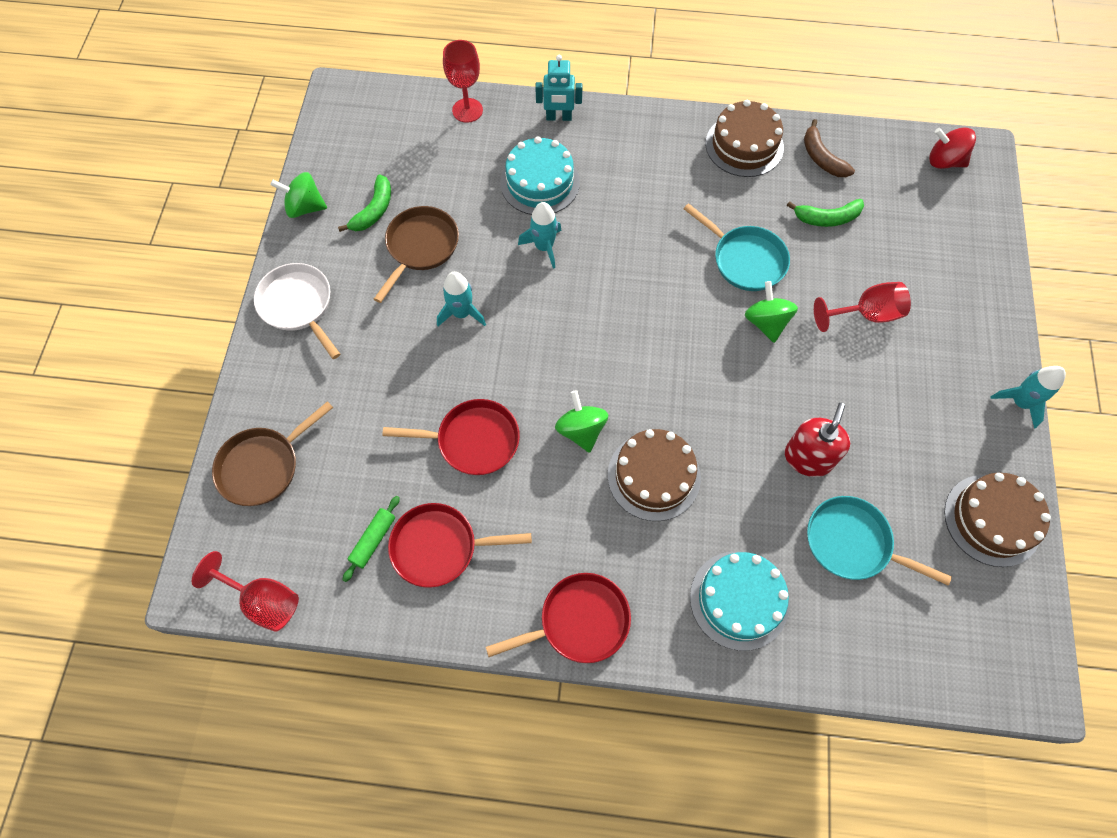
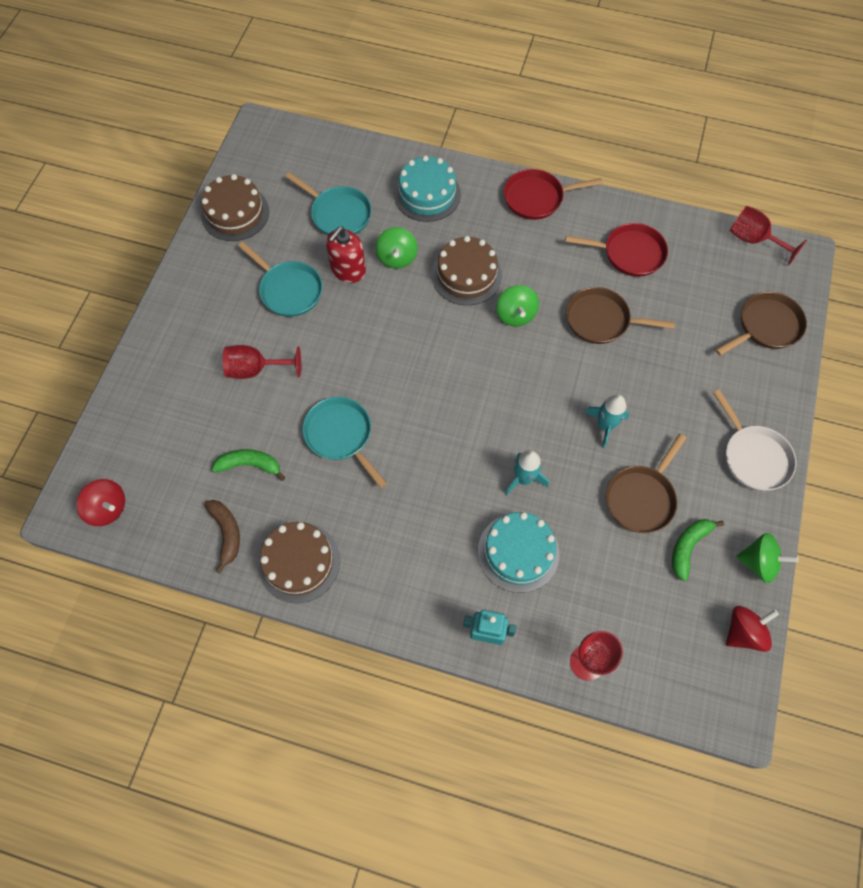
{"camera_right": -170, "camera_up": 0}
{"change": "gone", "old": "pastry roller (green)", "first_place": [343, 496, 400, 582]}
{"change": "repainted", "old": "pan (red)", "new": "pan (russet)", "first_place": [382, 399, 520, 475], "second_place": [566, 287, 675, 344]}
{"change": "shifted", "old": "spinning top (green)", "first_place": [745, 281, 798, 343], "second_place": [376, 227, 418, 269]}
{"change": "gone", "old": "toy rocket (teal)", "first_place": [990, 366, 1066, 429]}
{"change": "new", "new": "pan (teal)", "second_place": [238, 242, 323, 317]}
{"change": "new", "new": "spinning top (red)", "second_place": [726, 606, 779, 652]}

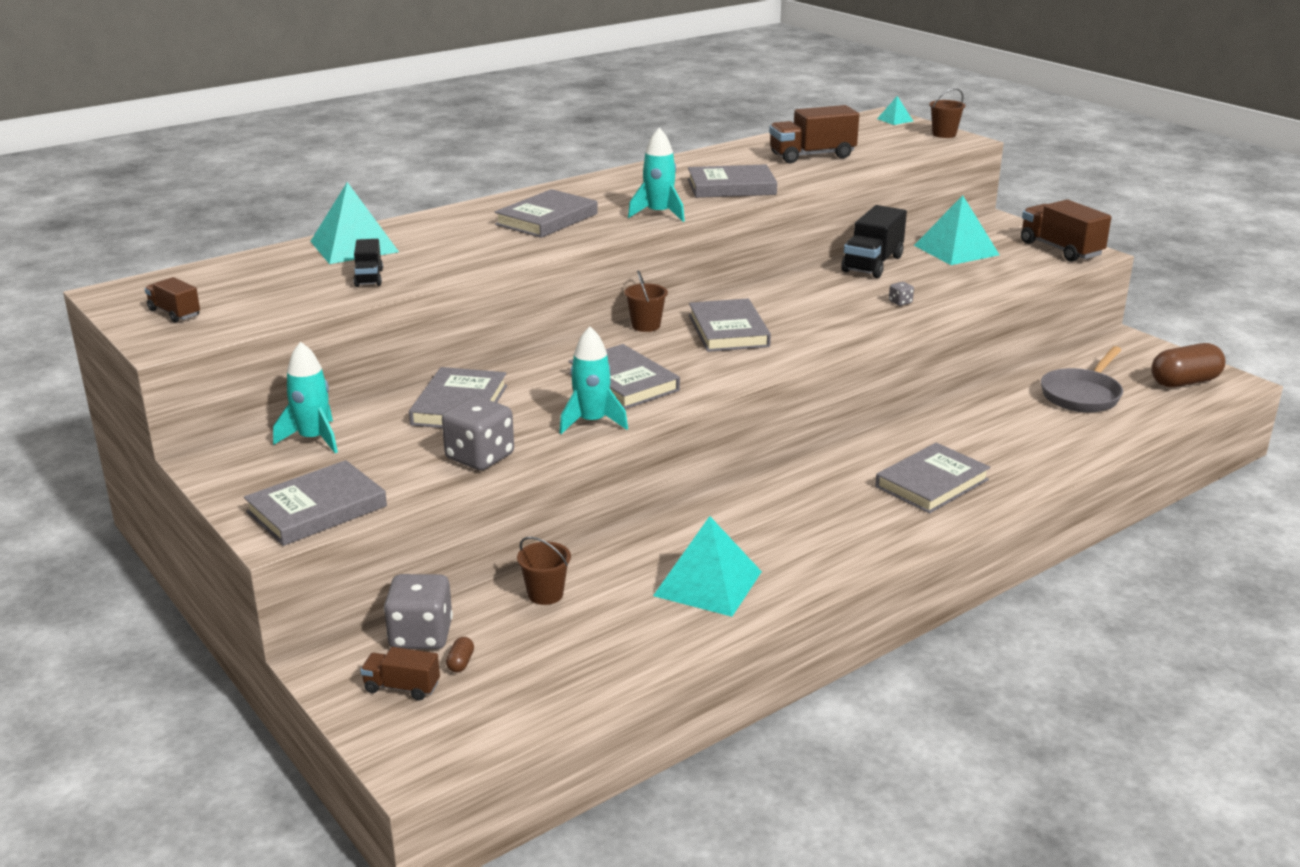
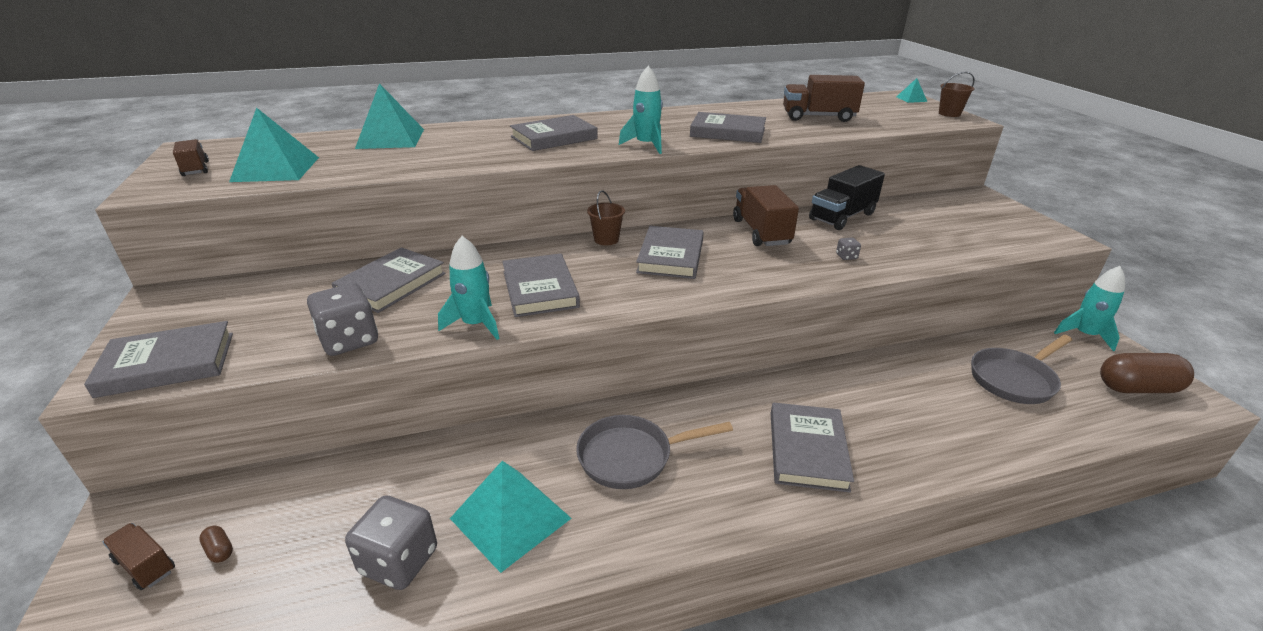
{"camera_right": 20, "camera_up": 5}
{"change": "shifted", "old": "toy rocket (teal)", "first_place": [273, 342, 338, 453], "second_place": [1054, 266, 1125, 351]}
{"change": "gone", "old": "toy truck (black)", "first_place": [353, 239, 383, 287]}
{"change": "shifted", "old": "die (gray)", "first_place": [384, 574, 453, 649], "second_place": [345, 495, 437, 590]}
{"change": "rotated", "old": "capsule (russet)", "first_place": [446, 637, 474, 673], "second_place": [199, 526, 233, 563], "degrees": -75}
{"change": "gone", "old": "sand bucket (russet)", "first_place": [517, 537, 571, 605]}
{"change": "rotated", "old": "hardcover (gray)", "first_place": [875, 443, 990, 514], "second_place": [771, 403, 854, 492], "degrees": -60}
{"change": "shifted", "old": "solid pyramid (teal)", "first_place": [914, 195, 1000, 265], "second_place": [229, 108, 319, 182]}
{"change": "shifted", "old": "toy truck (russet)", "first_place": [1021, 200, 1111, 262], "second_place": [733, 185, 799, 246]}
{"change": "new", "new": "pan (gray)", "second_place": [576, 415, 733, 489]}

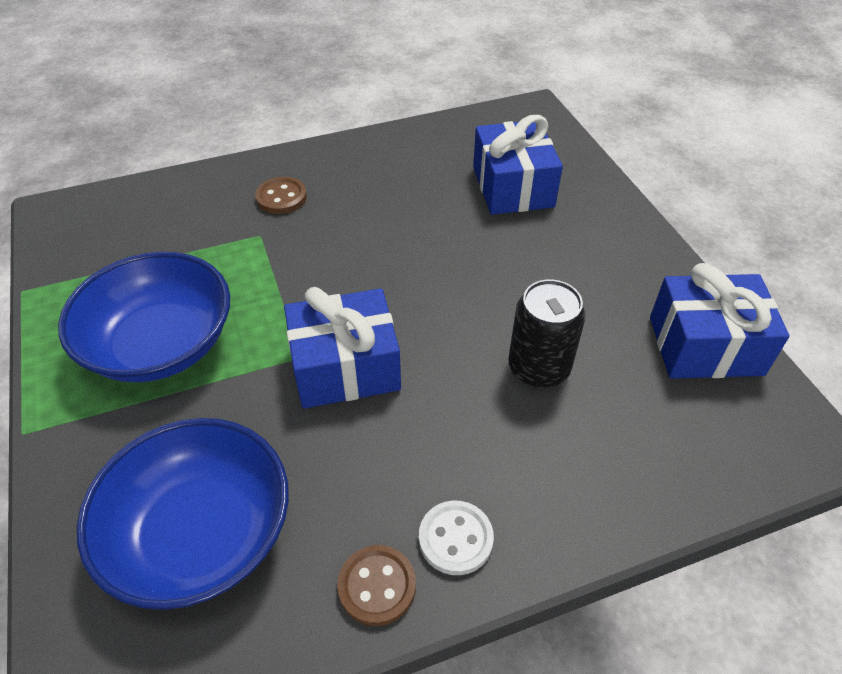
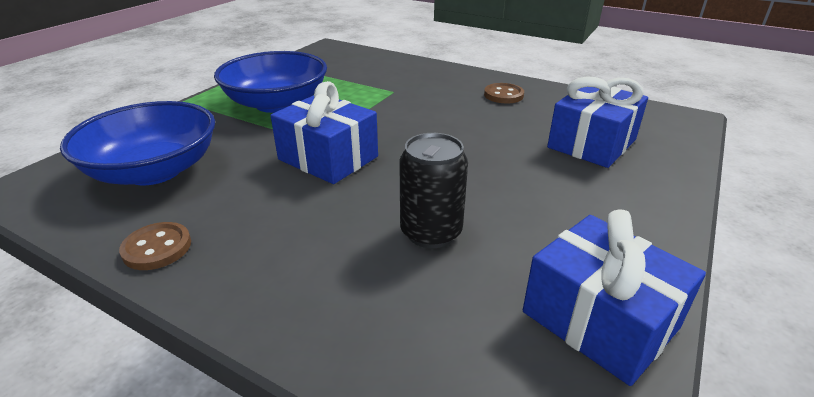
{"camera_right": 50, "camera_up": -15}
{"change": "shifted", "old": "shirt button (russet)", "first_place": [255, 177, 307, 214], "second_place": [484, 83, 524, 103]}
{"change": "gone", "old": "shirt button (snow-white)", "first_place": [419, 501, 494, 575]}

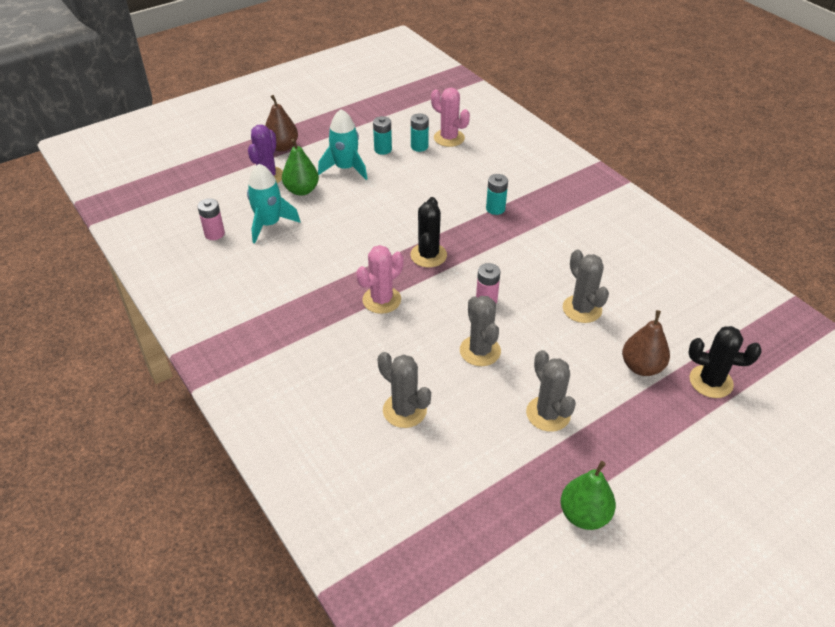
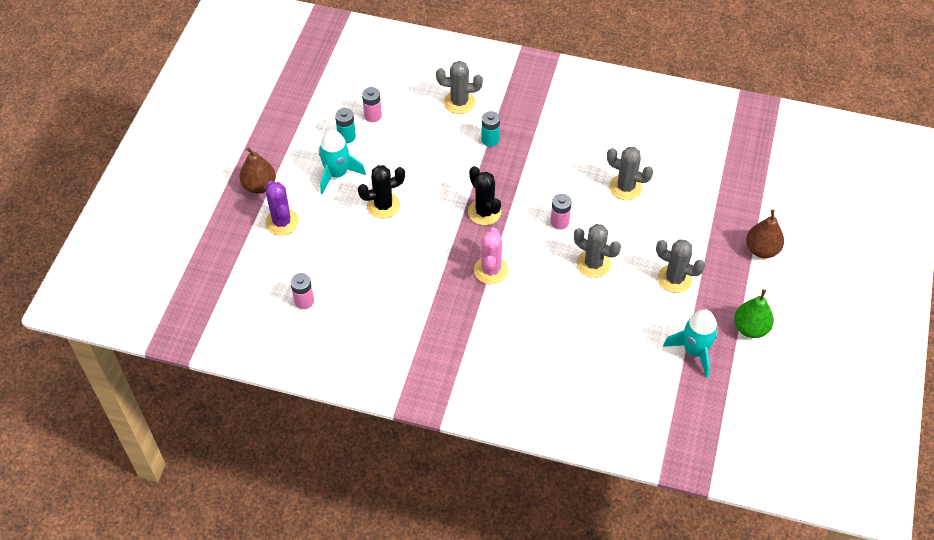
{"camera_right": -40, "camera_up": 10}
{"change": "shifted", "old": "toy rocket (teal)", "first_place": [247, 164, 300, 244], "second_place": [663, 309, 718, 378]}
{"change": "gone", "old": "pear (green)", "first_place": [282, 139, 319, 196]}
{"change": "shifted", "old": "cactus (gray)", "first_place": [378, 352, 431, 428], "second_place": [436, 61, 483, 114]}
{"change": "repainted", "old": "power cell (teal)", "new": "power cell (rosy)", "first_place": [411, 113, 429, 152], "second_place": [362, 87, 382, 122]}
{"change": "gone", "old": "cactus (rosy)", "first_place": [431, 87, 470, 147]}
{"change": "shifted", "old": "pear (russet)", "first_place": [622, 310, 670, 376], "second_place": [746, 209, 784, 258]}
{"change": "shifted", "old": "cactus (black)", "first_place": [689, 326, 762, 398], "second_place": [358, 165, 405, 219]}

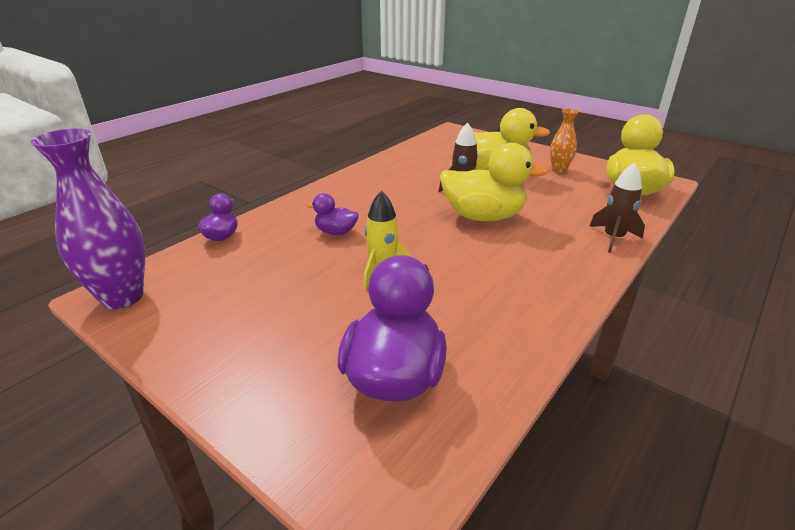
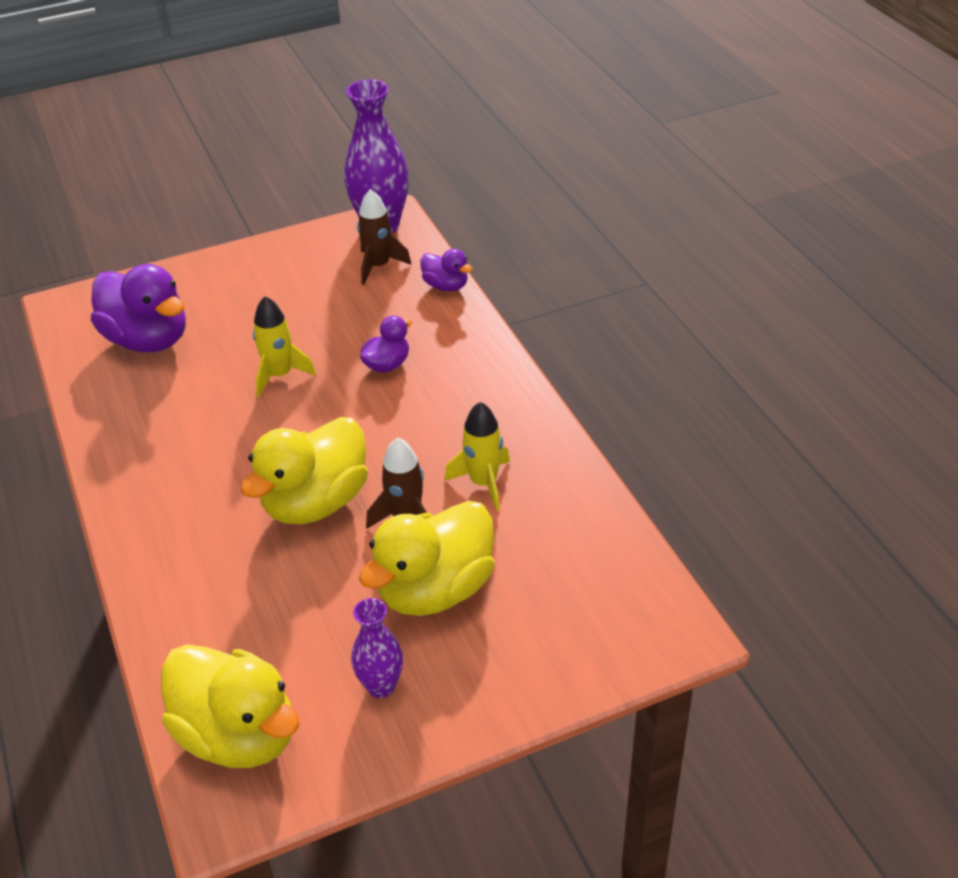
{"camera_right": 120, "camera_up": 10}
{"change": "repainted", "old": "tall vase (orange)", "new": "tall vase (royal purple)", "first_place": [550, 108, 579, 173], "second_place": [351, 598, 403, 698]}
{"change": "shifted", "old": "toy rocket (russet)", "first_place": [589, 162, 645, 253], "second_place": [357, 189, 411, 285]}
{"change": "new", "new": "toy rocket (golden)", "second_place": [444, 402, 510, 511]}

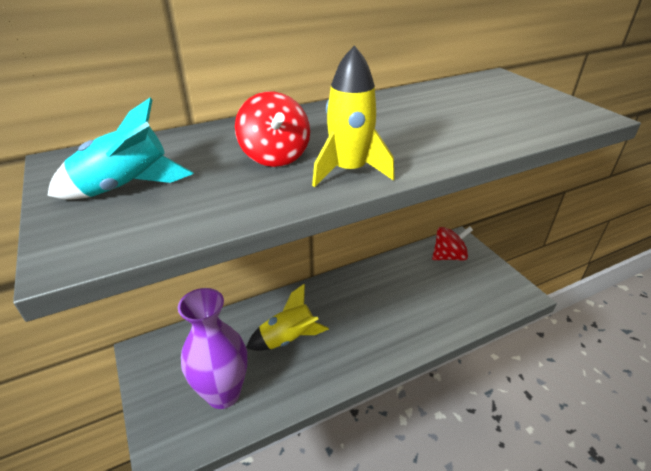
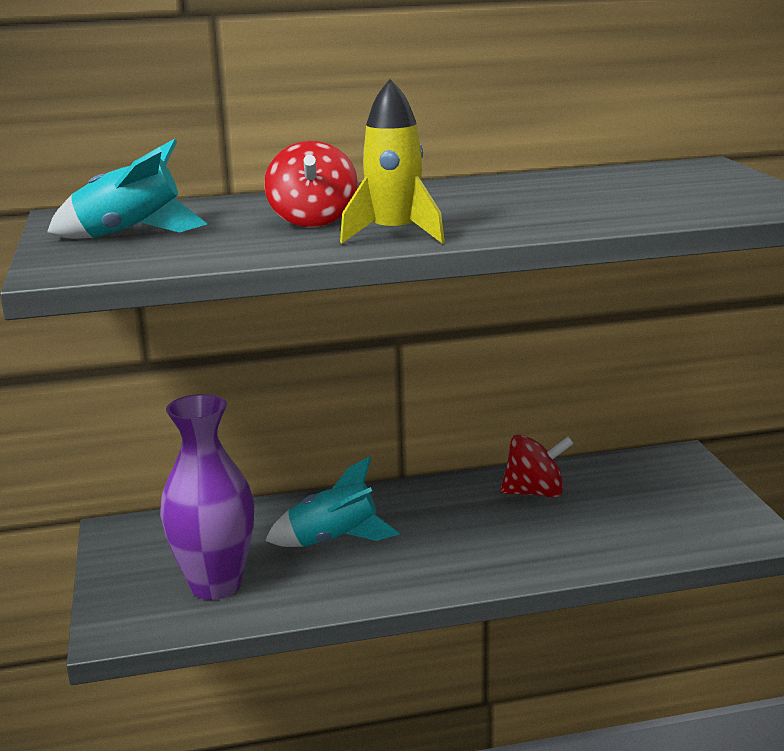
{"camera_right": 15, "camera_up": -15}
{"change": "repainted", "old": "toy rocket (golden)", "new": "toy rocket (teal)", "first_place": [246, 284, 329, 351], "second_place": [265, 456, 400, 547]}
{"change": "shifted", "old": "spinning top (red)", "first_place": [432, 226, 473, 261], "second_place": [500, 434, 574, 498]}

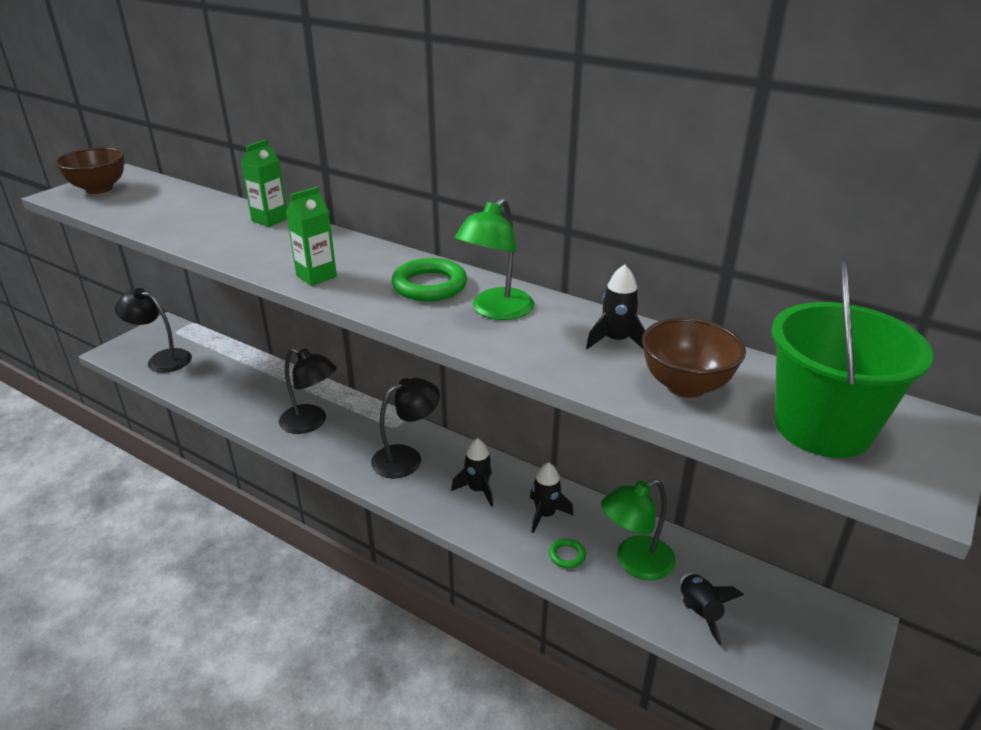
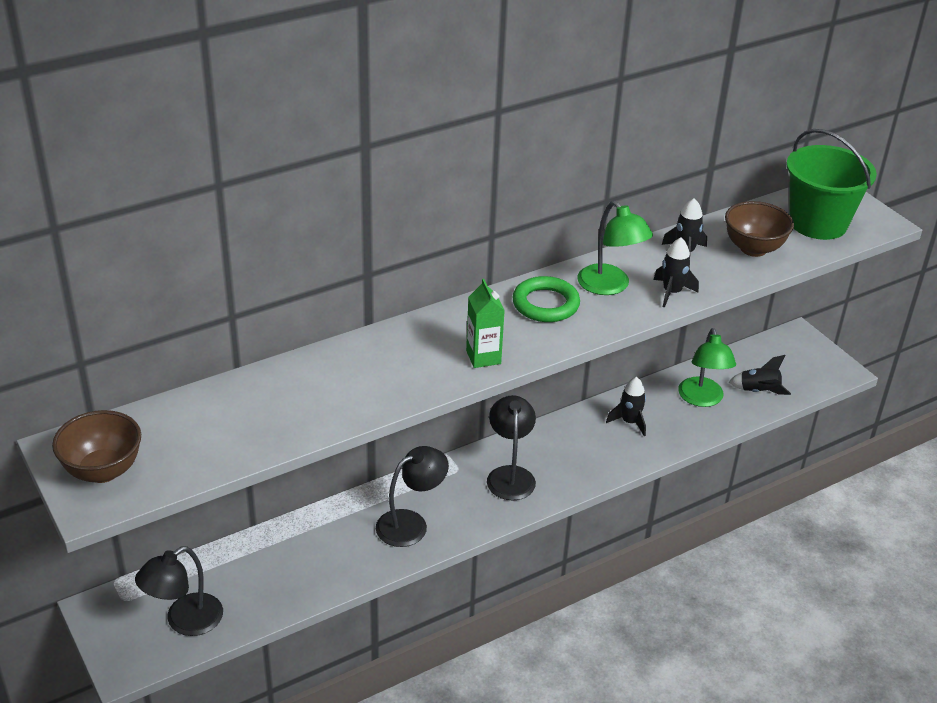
{"camera_right": -65, "camera_up": 5}
{"change": "gone", "old": "juice carton (green)", "first_place": [240, 139, 287, 227]}
{"change": "shifted", "old": "toy rocket (black)", "first_place": [451, 438, 493, 507], "second_place": [653, 238, 699, 308]}
{"change": "gone", "old": "ring (green)", "first_place": [549, 539, 586, 569]}

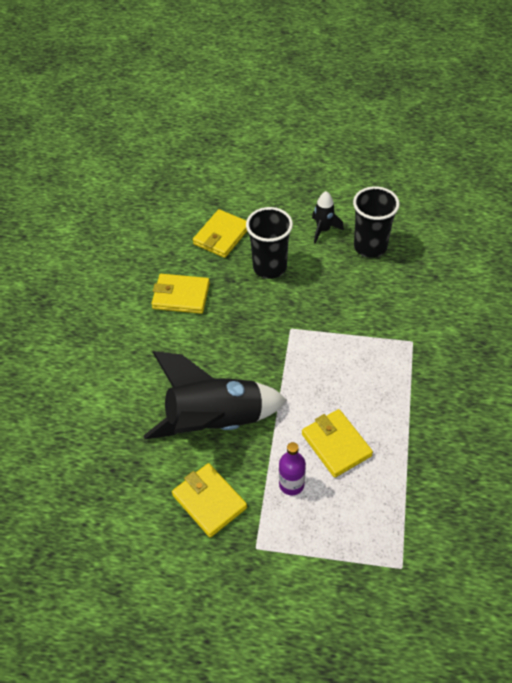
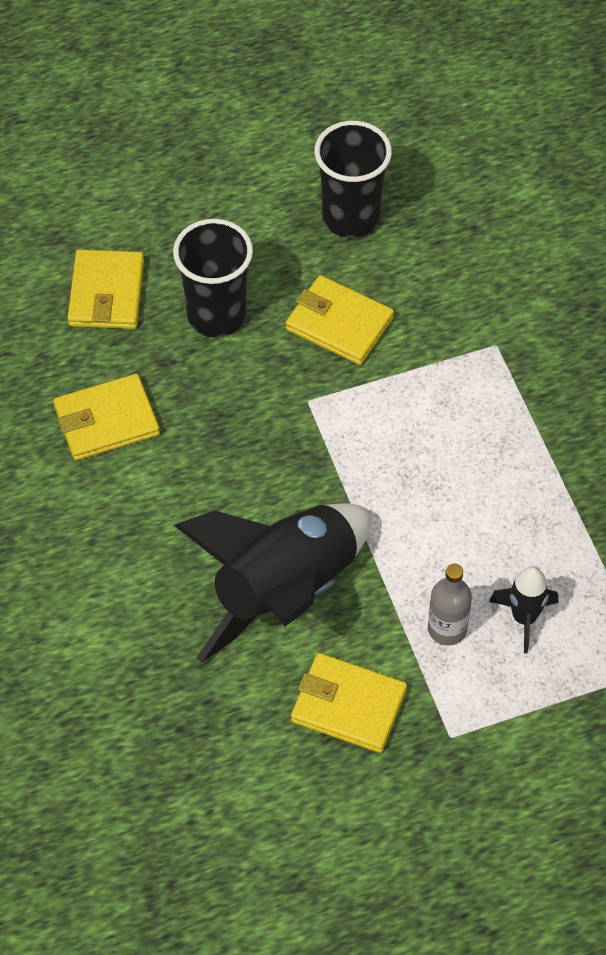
{"camera_right": -30, "camera_up": 5}
{"change": "repainted", "old": "drink bottle (royal purple)", "new": "drink bottle (gray)", "first_place": [279, 442, 306, 495], "second_place": [428, 564, 472, 646]}
{"change": "shifted", "old": "card wallet (golden)", "first_place": [302, 409, 373, 478], "second_place": [286, 275, 394, 365]}
{"change": "shifted", "old": "toy rocket (black)", "first_place": [312, 191, 344, 244], "second_place": [489, 566, 558, 654]}

